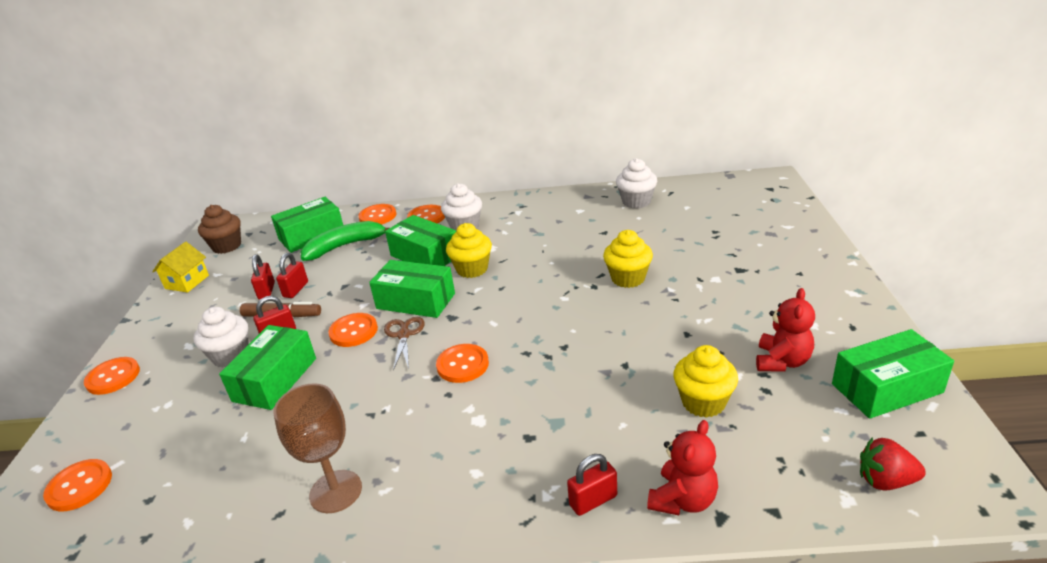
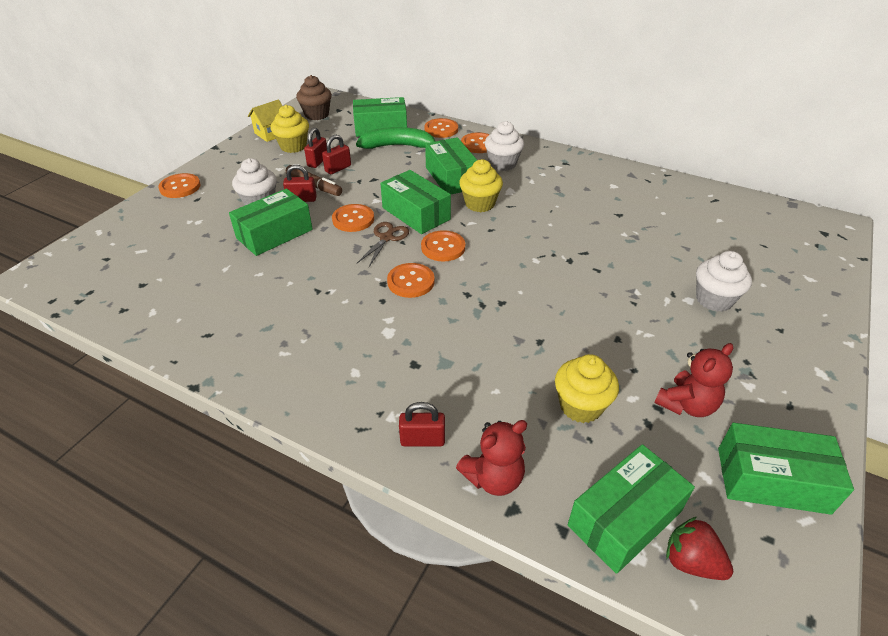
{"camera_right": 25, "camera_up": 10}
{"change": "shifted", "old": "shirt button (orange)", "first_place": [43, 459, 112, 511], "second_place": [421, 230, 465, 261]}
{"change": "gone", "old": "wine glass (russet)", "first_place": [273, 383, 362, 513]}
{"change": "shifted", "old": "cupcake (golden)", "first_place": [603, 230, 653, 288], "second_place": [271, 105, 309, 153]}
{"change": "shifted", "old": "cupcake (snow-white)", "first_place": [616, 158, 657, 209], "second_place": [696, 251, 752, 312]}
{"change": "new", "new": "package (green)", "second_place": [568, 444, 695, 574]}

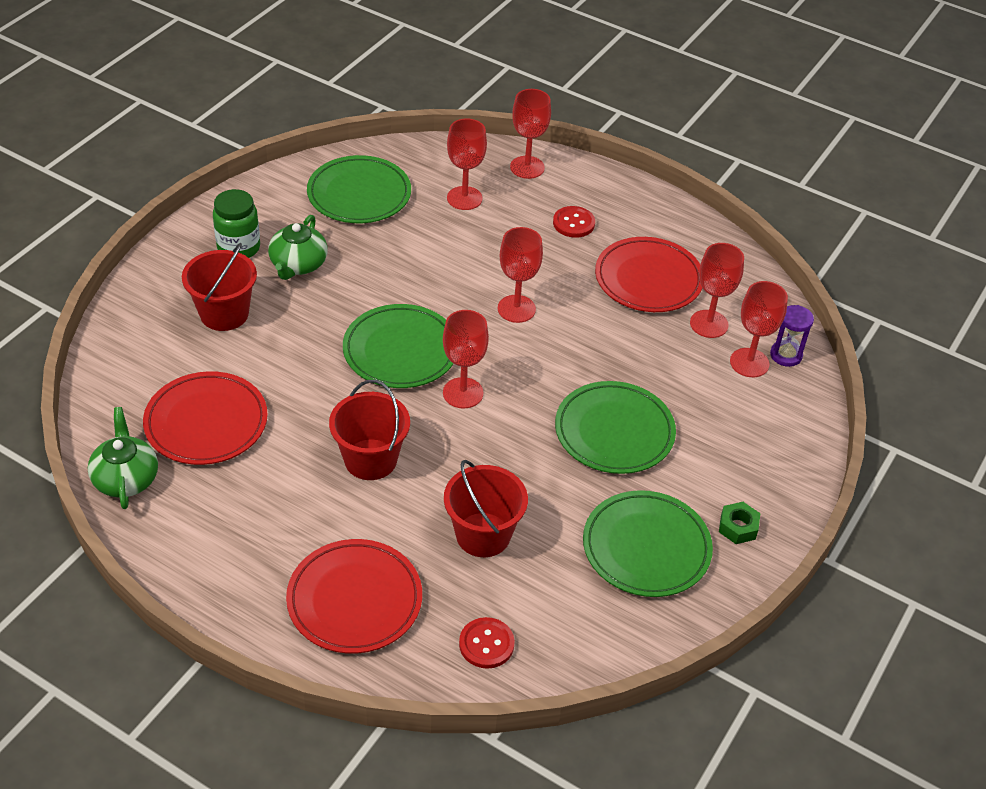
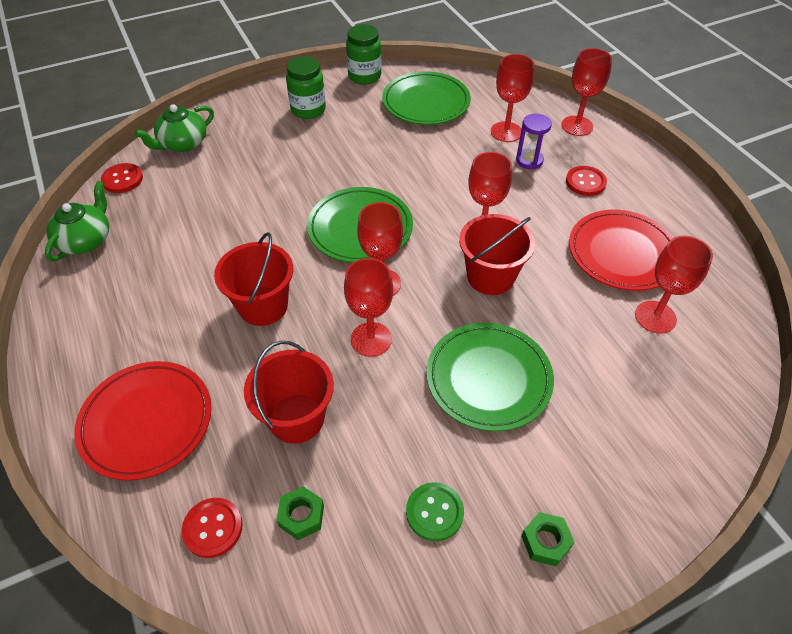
{"camera_right": 35, "camera_up": 5}
{"change": "gone", "old": "flat dish (red)", "first_place": [143, 371, 268, 465]}
{"change": "shifted", "old": "sand bucket (red)", "first_place": [182, 243, 257, 331], "second_place": [459, 214, 535, 295]}
{"change": "shifted", "old": "tea pot (green)", "first_place": [268, 215, 328, 280], "second_place": [134, 104, 214, 152]}
{"change": "swapped", "old": "flat dish (green)", "new": "shirt button (green)", "first_place": [583, 490, 713, 597], "second_place": [406, 482, 464, 541]}
{"change": "shifted", "old": "wine glass (red)", "first_place": [730, 281, 788, 377], "second_place": [344, 258, 393, 357]}
{"change": "shifted", "old": "hourglass (royal purple)", "first_place": [770, 305, 814, 367], "second_place": [516, 114, 552, 169]}
{"change": "new", "new": "shirt button (red)", "second_place": [101, 163, 143, 193]}
{"change": "new", "new": "hexagon nut (green)", "second_place": [276, 486, 324, 540]}
{"change": "new", "new": "preserve jar (green)", "second_place": [346, 24, 382, 85]}

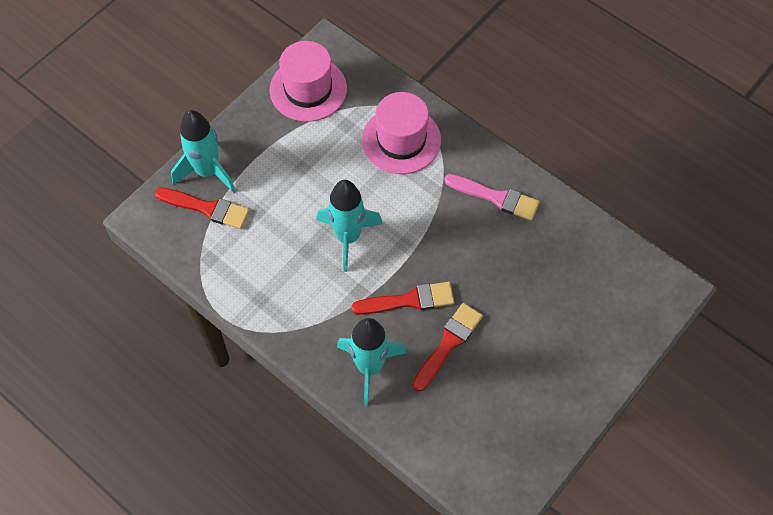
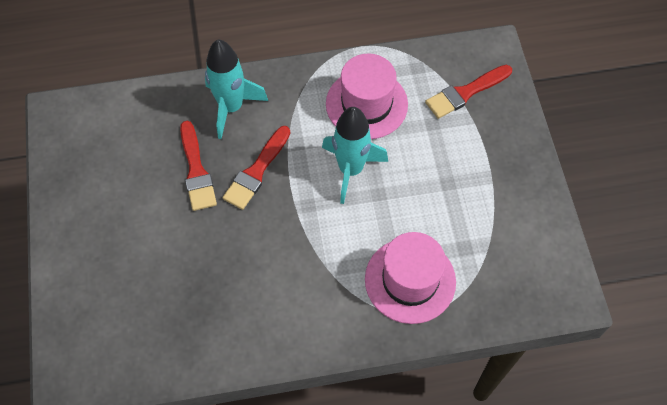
{"camera_right": 130, "camera_up": 0}
{"change": "gone", "old": "toy rocket (teal)", "first_place": [171, 110, 236, 193]}
{"change": "shifted", "old": "top hat (rosy)", "first_place": [270, 41, 347, 122], "second_place": [326, 53, 408, 139]}
{"change": "gone", "old": "paint brush (rosy)", "first_place": [444, 174, 540, 221]}

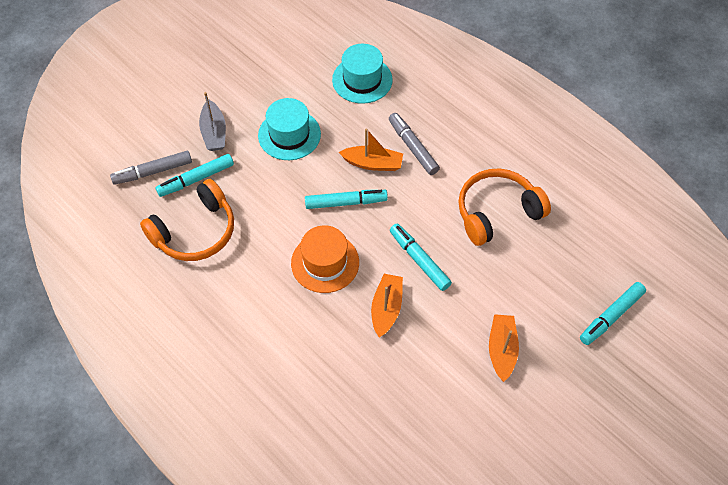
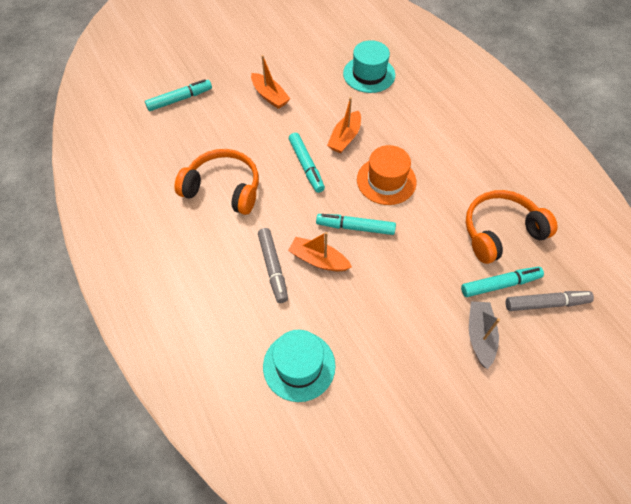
{"camera_right": -165, "camera_up": 0}
{"change": "shifted", "old": "top hat (teal)", "first_place": [258, 98, 321, 160], "second_place": [343, 40, 395, 93]}
{"change": "rotated", "old": "headset (orange)", "first_place": [458, 168, 551, 246], "second_place": [174, 149, 259, 215], "degrees": -150}
{"change": "rotated", "old": "toy boat (orange)", "first_place": [489, 314, 519, 382], "second_place": [251, 55, 290, 109], "degrees": -60}

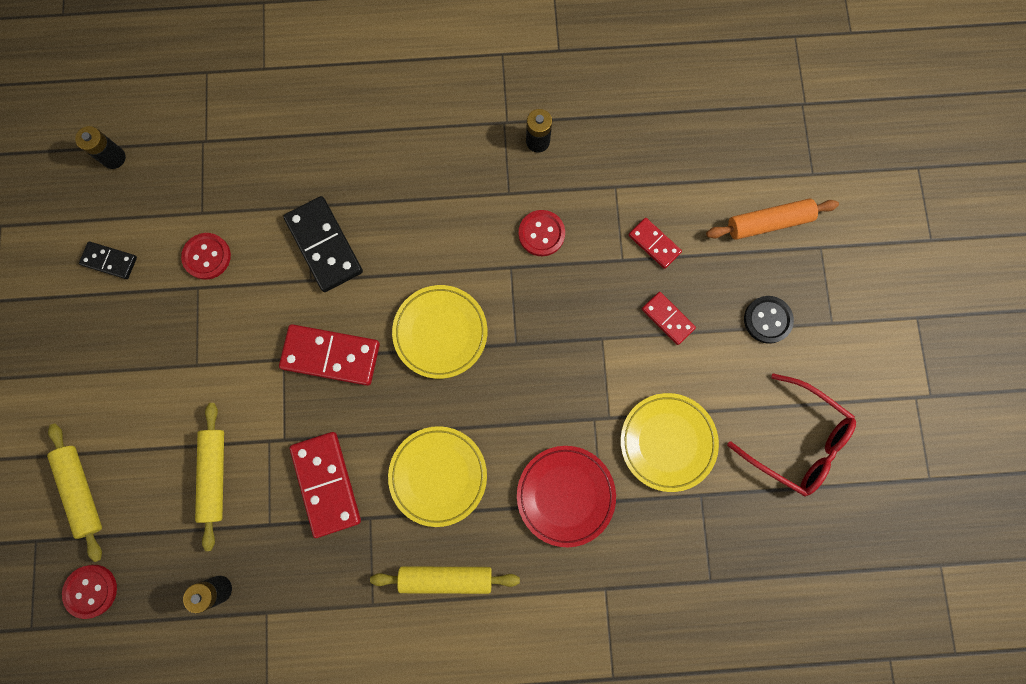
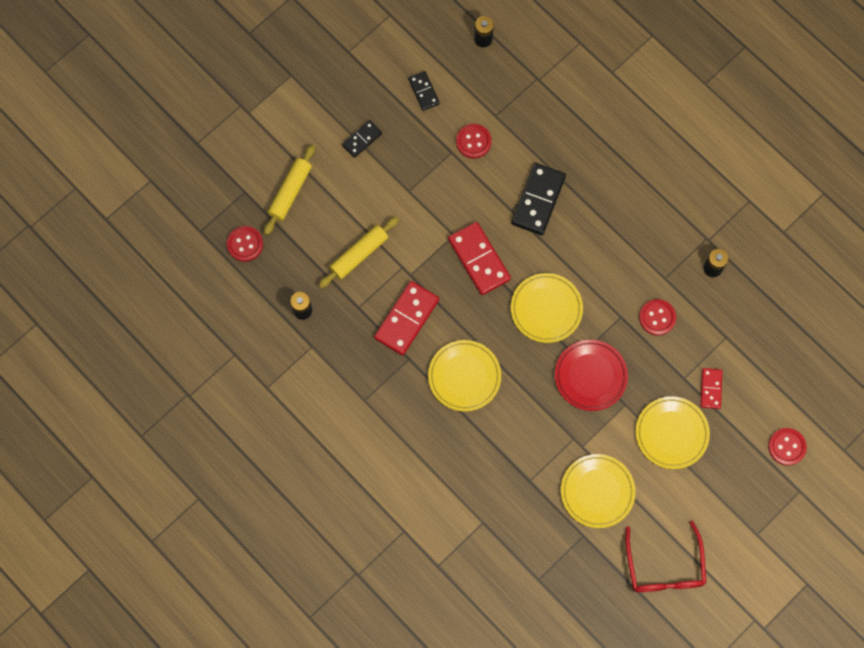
{"camera_right": 50, "camera_up": -5}
{"change": "gone", "old": "pastry roller (golden)", "first_place": [370, 566, 520, 594]}
{"change": "shifted", "old": "flat dish (red)", "first_place": [517, 446, 616, 547], "second_place": [555, 340, 628, 411]}
{"change": "swapped", "old": "domino (red)", "new": "flat dish (golden)", "first_place": [642, 292, 696, 345], "second_place": [636, 396, 710, 469]}
{"change": "swapped", "old": "pastry roller (orange)", "new": "shirt button (red)", "first_place": [706, 199, 839, 240], "second_place": [768, 428, 807, 466]}
{"change": "gone", "old": "shirt button (black)", "first_place": [744, 296, 794, 344]}
{"change": "new", "new": "domino (black)", "second_place": [342, 120, 382, 158]}

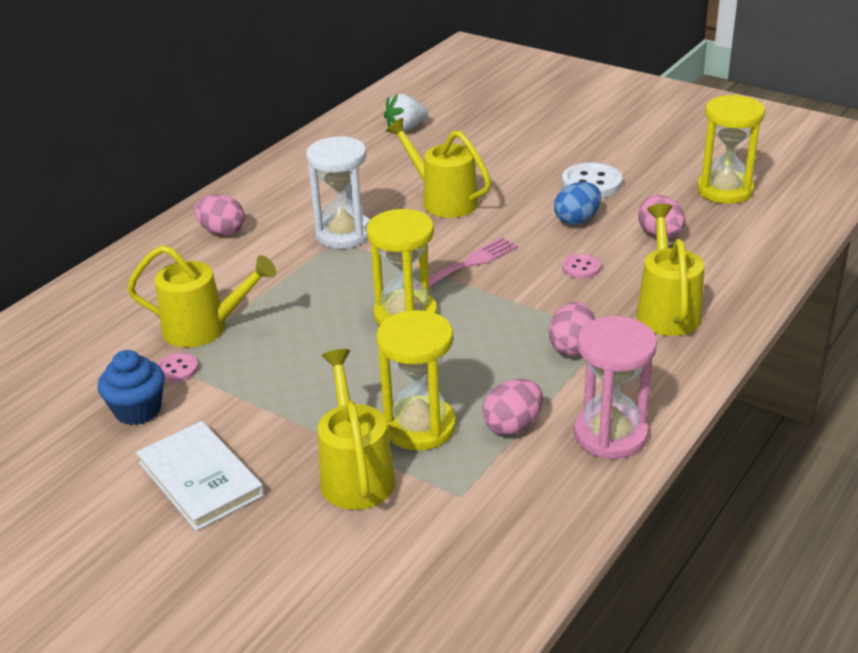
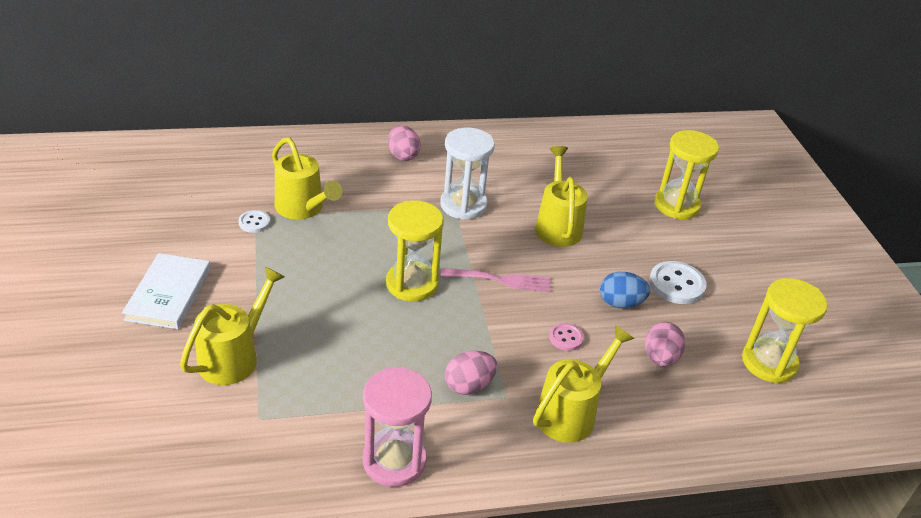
{"camera_right": 40, "camera_up": 5}
{"change": "gone", "old": "cupcake (blue)", "first_place": [98, 350, 165, 425]}
{"change": "repainted", "old": "shirt button (rosy)", "new": "shirt button (snow-white)", "first_place": [157, 353, 198, 383], "second_place": [238, 210, 270, 233]}
{"change": "shifted", "old": "hourglass (golden)", "first_place": [376, 310, 456, 450], "second_place": [654, 130, 719, 219]}
{"change": "gone", "old": "berry (snow-white)", "first_place": [384, 94, 428, 132]}
{"change": "gone", "old": "toy egg (rosy)", "first_place": [482, 379, 543, 436]}

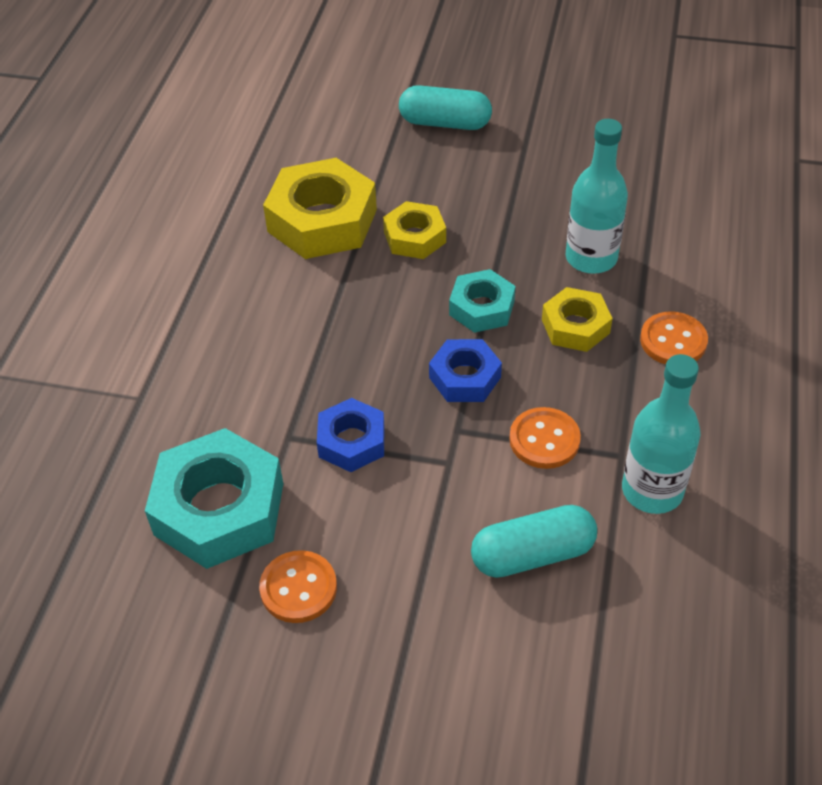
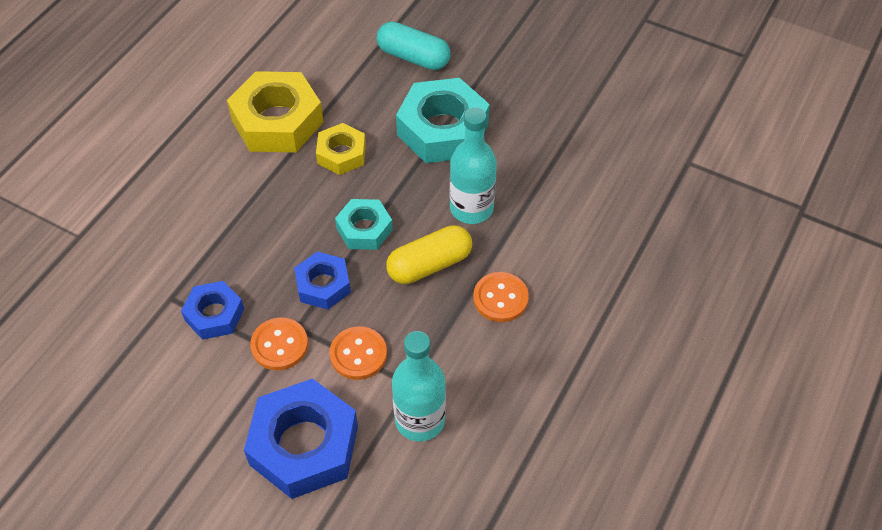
{"camera_right": 15, "camera_up": 5}
{"change": "shifted", "old": "hexagon nut (teal)", "first_place": [145, 428, 283, 569], "second_place": [396, 78, 490, 163]}
{"change": "shifted", "old": "shirt button (orange)", "first_place": [259, 550, 337, 623], "second_place": [250, 318, 308, 370]}
{"change": "swapped", "old": "capsule (teal)", "new": "hexagon nut (blue)", "first_place": [471, 505, 597, 578], "second_place": [244, 378, 358, 499]}
{"change": "swapped", "old": "hexagon nut (golden)", "new": "capsule (golden)", "first_place": [542, 287, 613, 352], "second_place": [386, 225, 472, 284]}

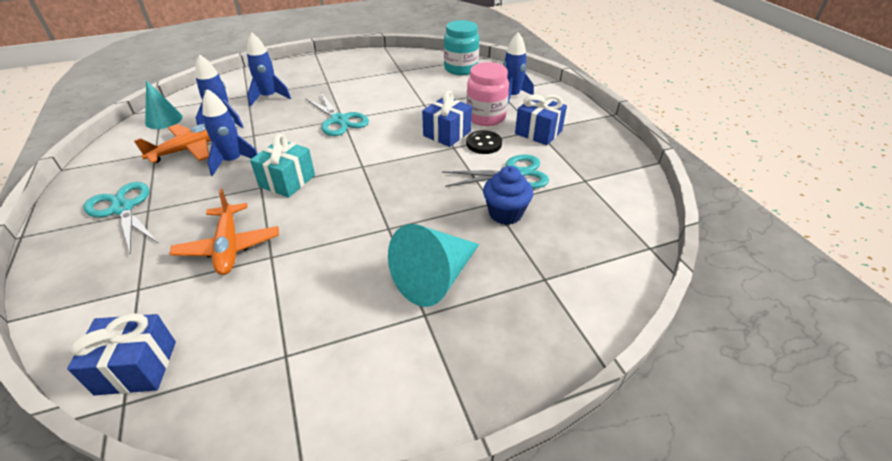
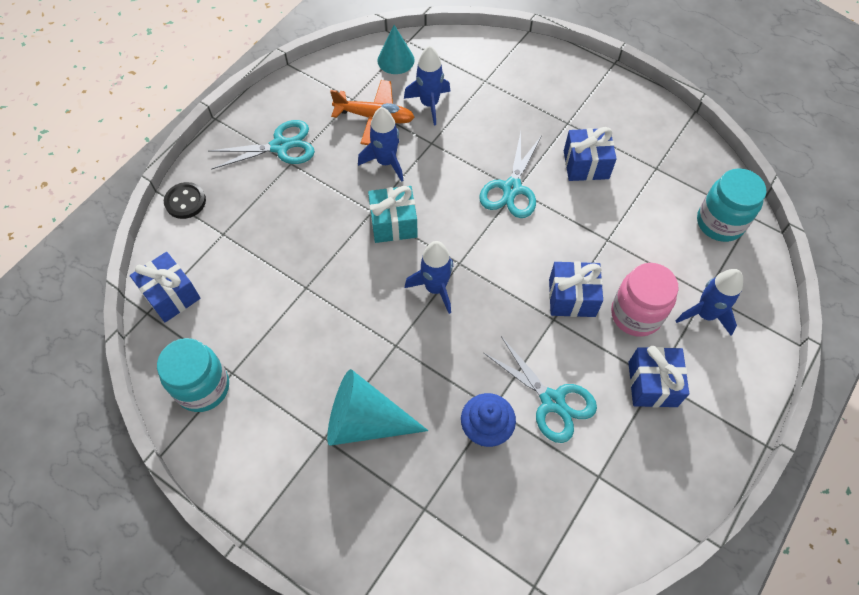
{"camera_right": 55, "camera_up": 20}
{"change": "rotated", "old": "scissors (teal)", "first_place": [83, 182, 158, 254], "second_place": [208, 120, 315, 169], "degrees": 60}
{"change": "gone", "old": "toy plane (orange)", "first_place": [169, 188, 279, 275]}
{"change": "shifted", "old": "toy rocket (blue)", "first_place": [247, 32, 291, 106], "second_place": [405, 241, 453, 314]}
{"change": "shifted", "old": "shirt button (black)", "first_place": [466, 130, 502, 154], "second_place": [164, 182, 206, 219]}
{"change": "new", "new": "preserve jar (teal)", "second_place": [157, 338, 229, 412]}
{"change": "new", "new": "wrapped gift (blue)", "second_place": [564, 127, 617, 181]}

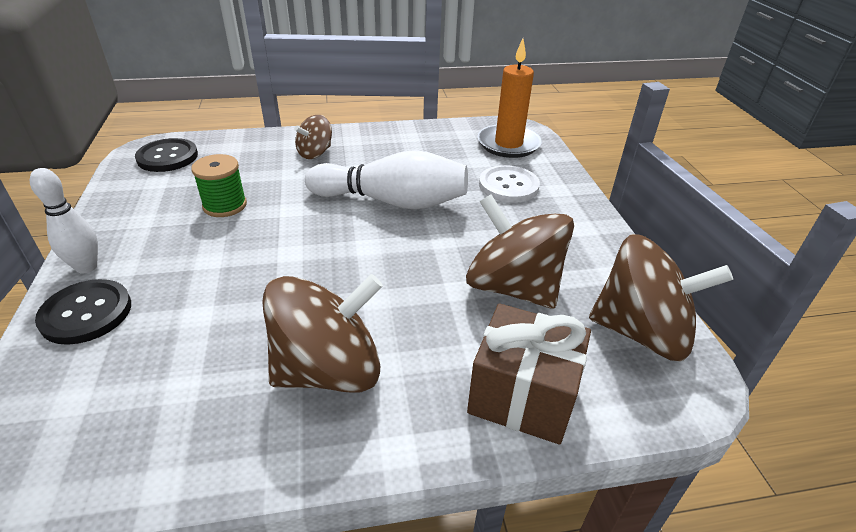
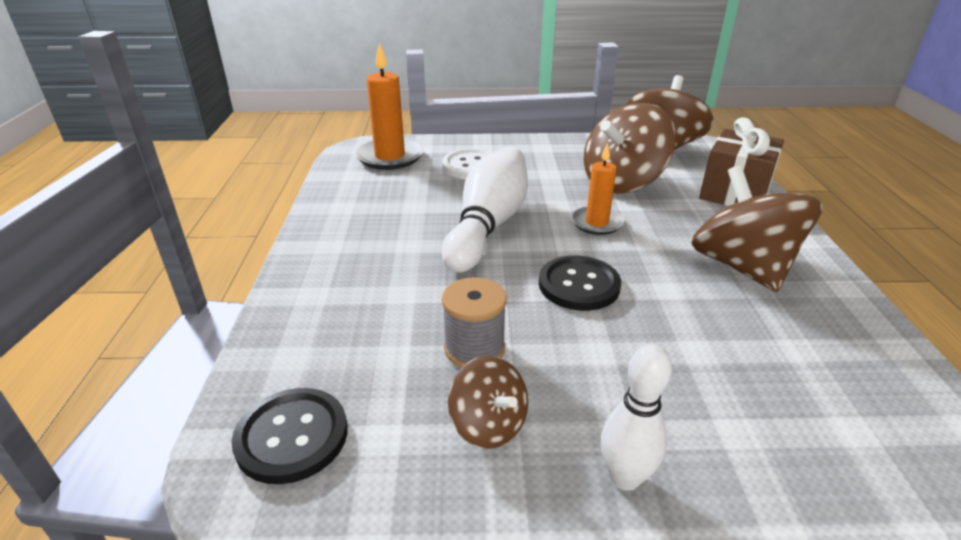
{"camera_right": -80, "camera_up": -5}
{"change": "shifted", "old": "shirt button (black)", "first_place": [35, 279, 131, 345], "second_place": [539, 255, 621, 311]}
{"change": "repainted", "old": "bobbin (green)", "new": "bobbin (gray)", "first_place": [191, 154, 247, 217], "second_place": [442, 277, 507, 367]}
{"change": "shifted", "old": "spinning top (russet)", "first_place": [294, 115, 332, 159], "second_place": [448, 356, 528, 449]}
{"change": "new", "new": "pillar candle (orange)", "second_place": [571, 143, 624, 235]}

